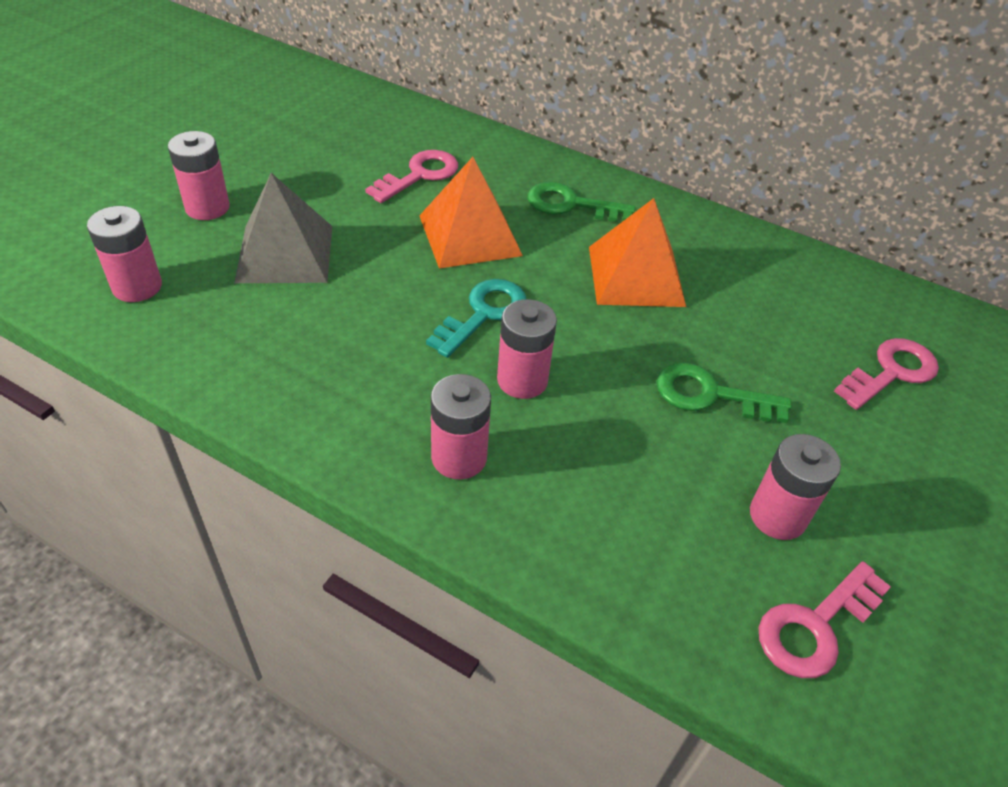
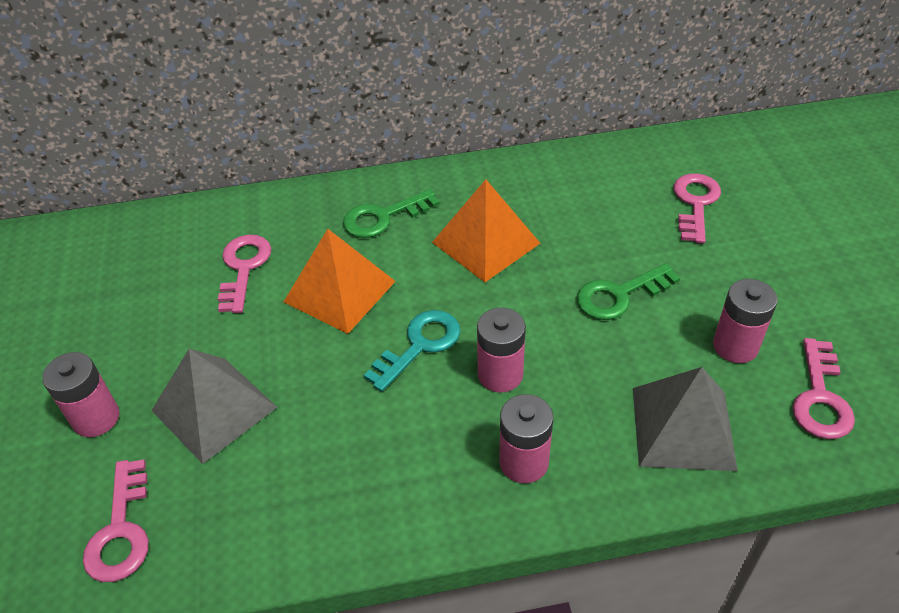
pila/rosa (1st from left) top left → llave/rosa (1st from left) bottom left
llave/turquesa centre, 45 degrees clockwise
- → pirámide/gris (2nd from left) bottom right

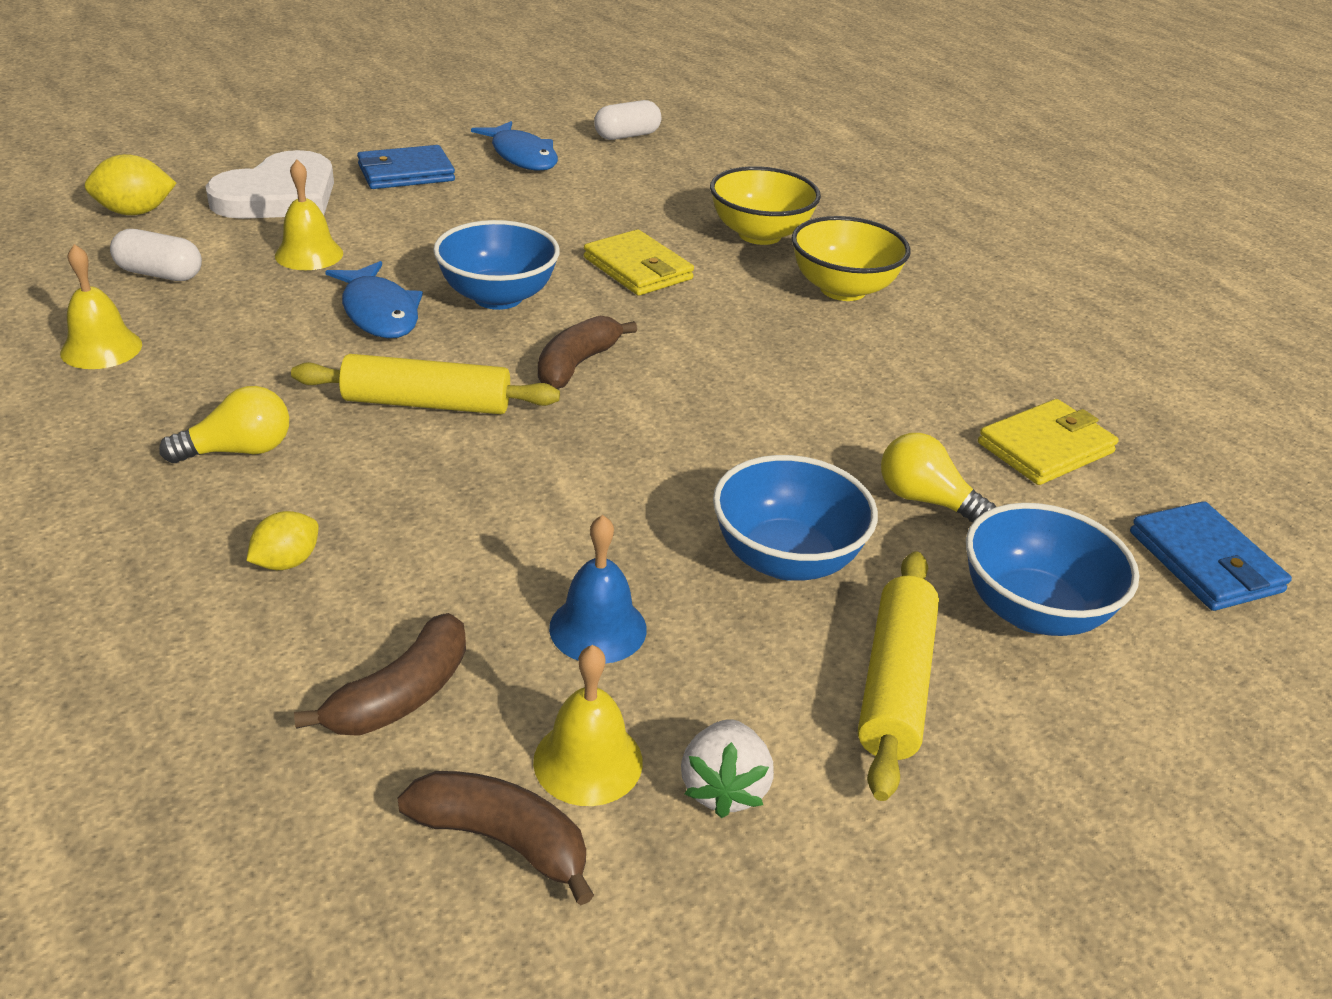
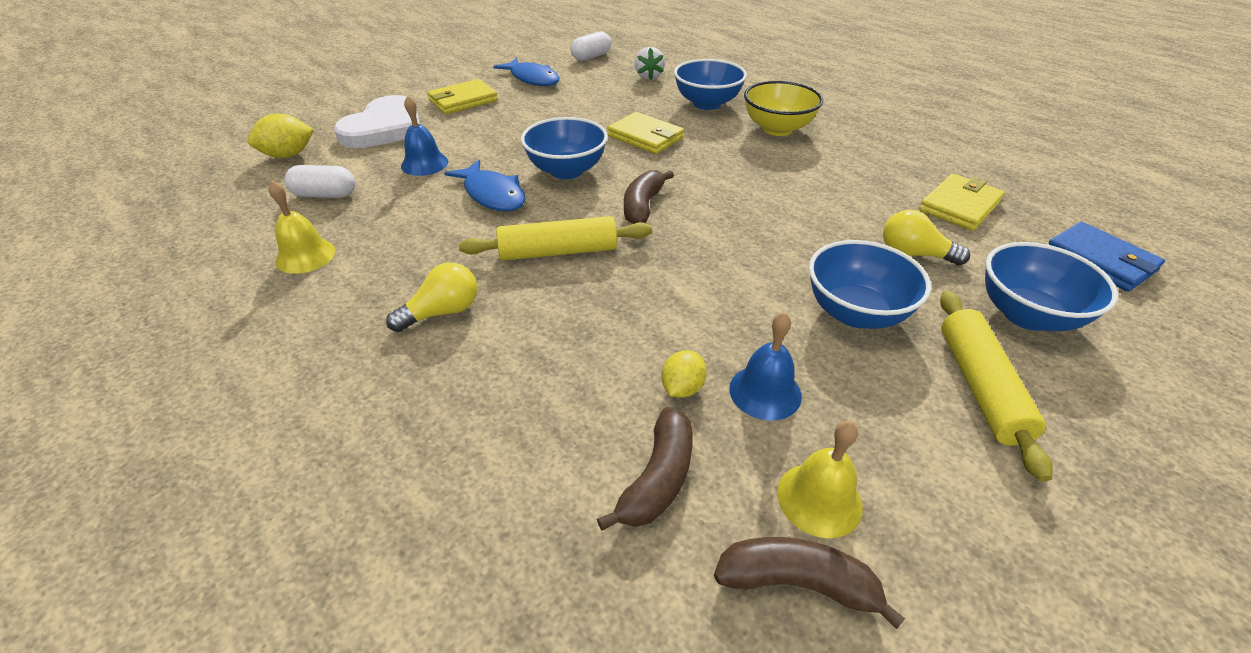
campana/amarillo (2nd from left) top left → campana/azul (1st from left) top centre
cartera/azul (1st from left) top left → cartera/amarillo (1st from left) top centre
fresa/blanco bottom centre → fresa/blanco top centre, moved
limón/amarillo (2nd from left) middle left → limón/amarillo (2nd from left) centre, moved
cuenco/amarillo (1st from left) top centre → cuenco/azul (2nd from left) top centre

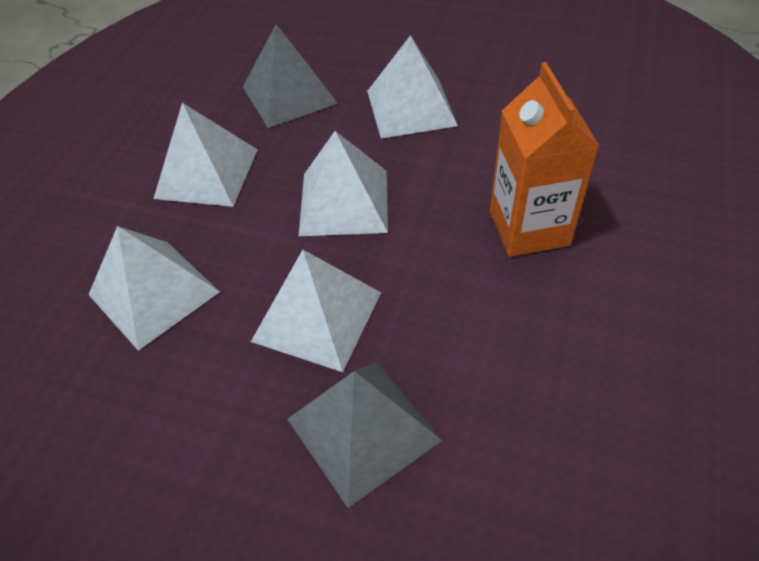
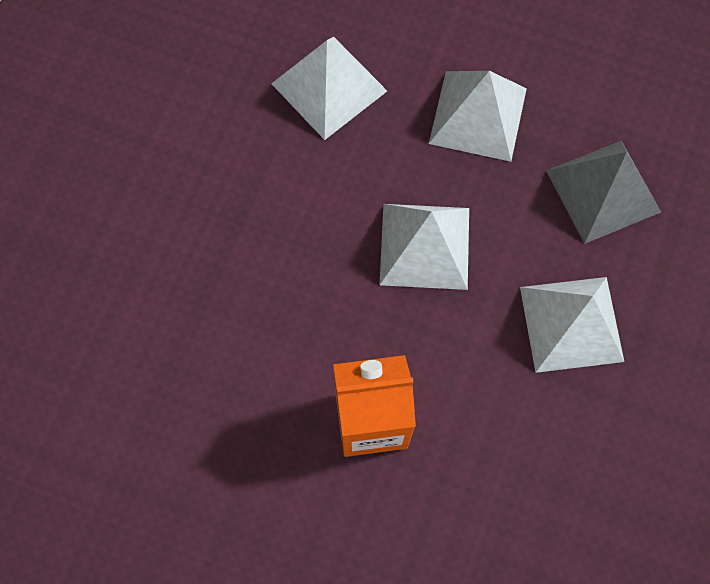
pirámide/blanco (3rd from left) centre → -
pirámide/gris (2nd from left) bottom centre → -

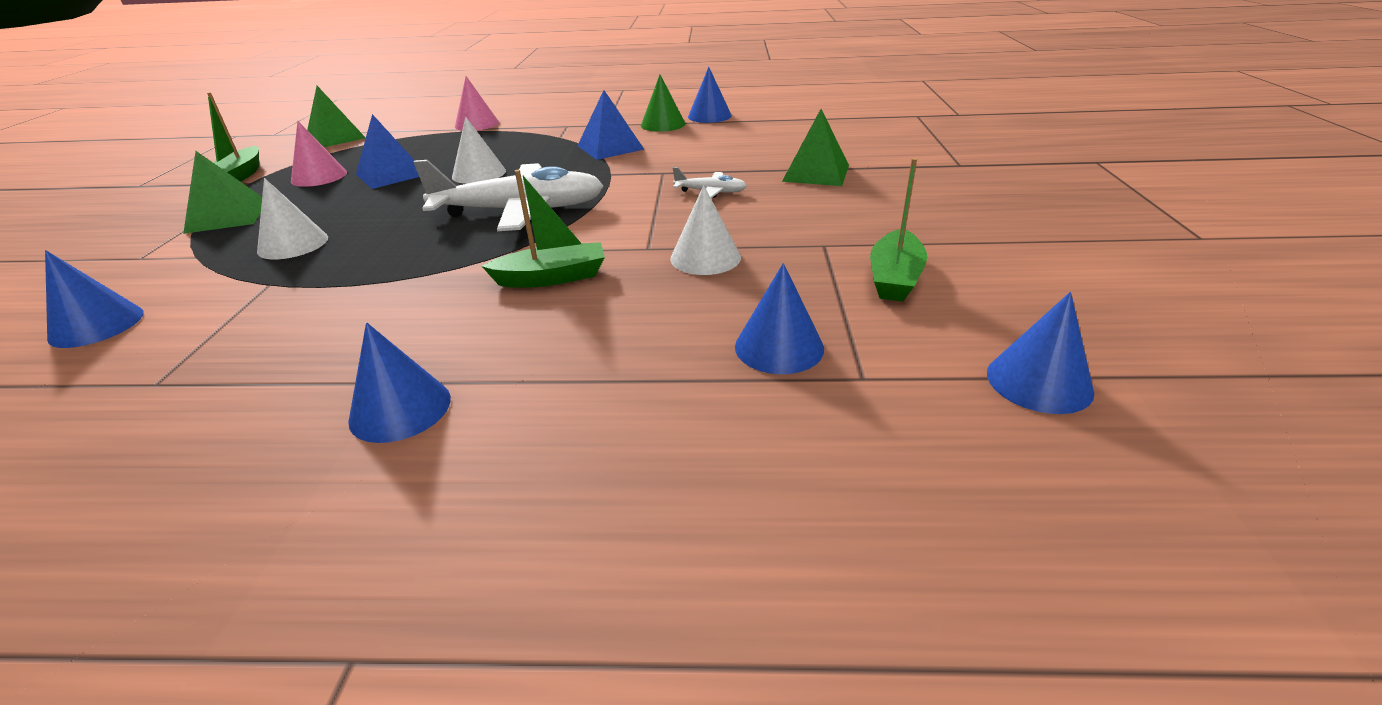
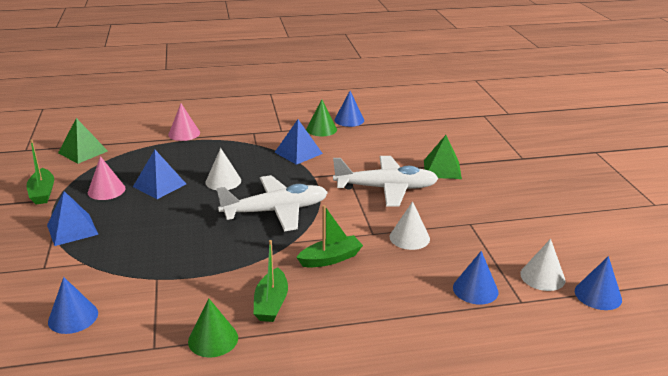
pirámide/verde (1st from left) top left → pirámide/azul (1st from left) middle left
- → cono/verde (1st from left) bottom left
barco/verde (3rd from left in the first image) top centre → barco/verde (2nd from left) bottom centre, moved
avión/blanco (2nd from left) top centre → avión/blanco (2nd from left) centre, x2.27
cono/blanco (1st from left in the first image) top left → cono/blanco (3rd from left) bottom right, moved
cono/azul (2nd from left) middle left → -

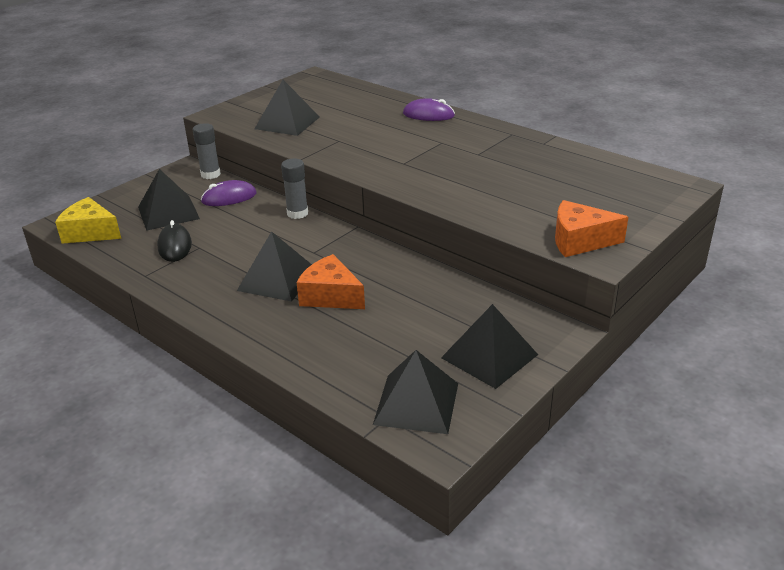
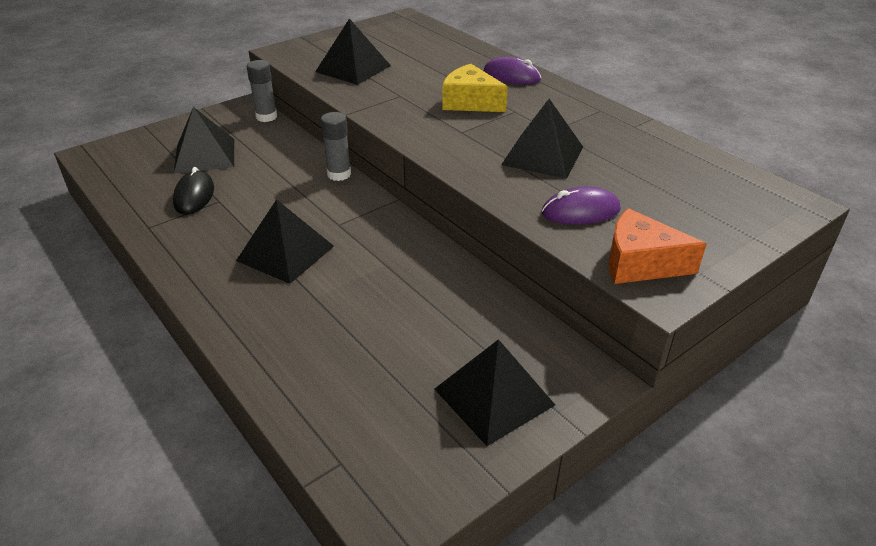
queso/amarillo middle left → queso/amarillo top centre, moved
pirámide/negro (4th from left in the first image) bottom centre → pirámide/negro (5th from left) top centre, moved
ratón/morado (1st from left in the first image) middle left → ratón/morado (2nd from left) centre, moved
queso/naranja (1st from left) centre → -

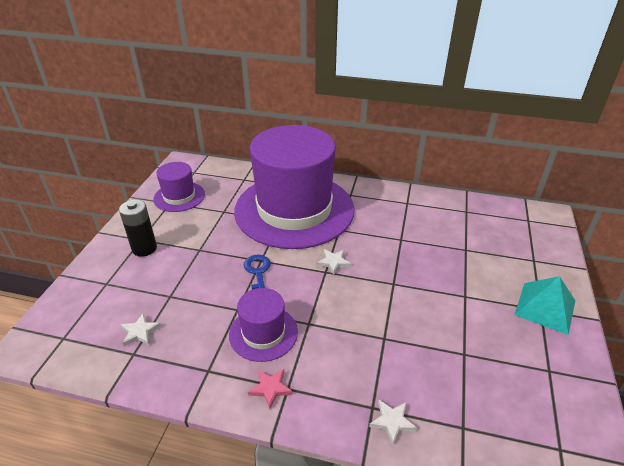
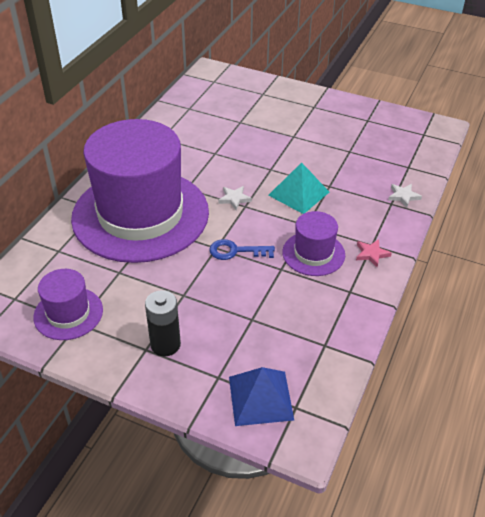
- → pirámide/azul bottom centre
pirámide/turquesa middle right → pirámide/turquesa centre, moved
estrella/blanco (1st from left) bottom left → -

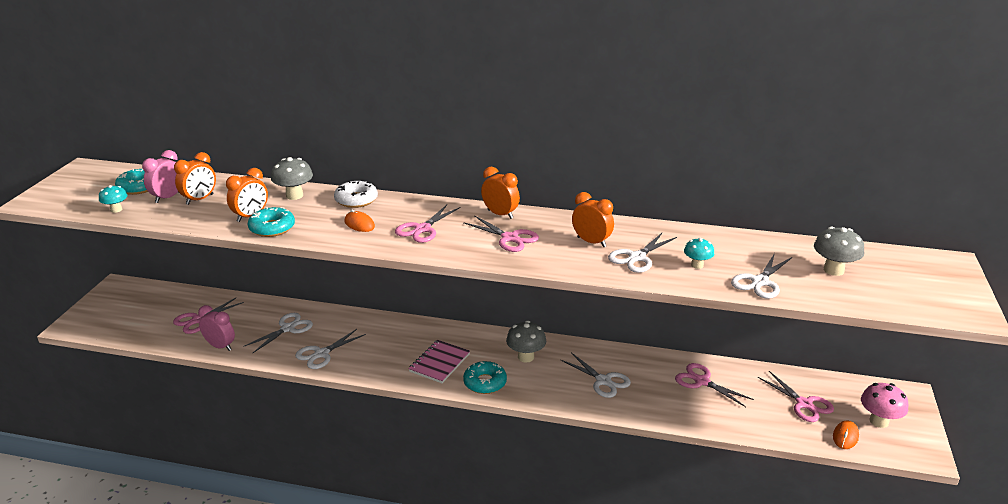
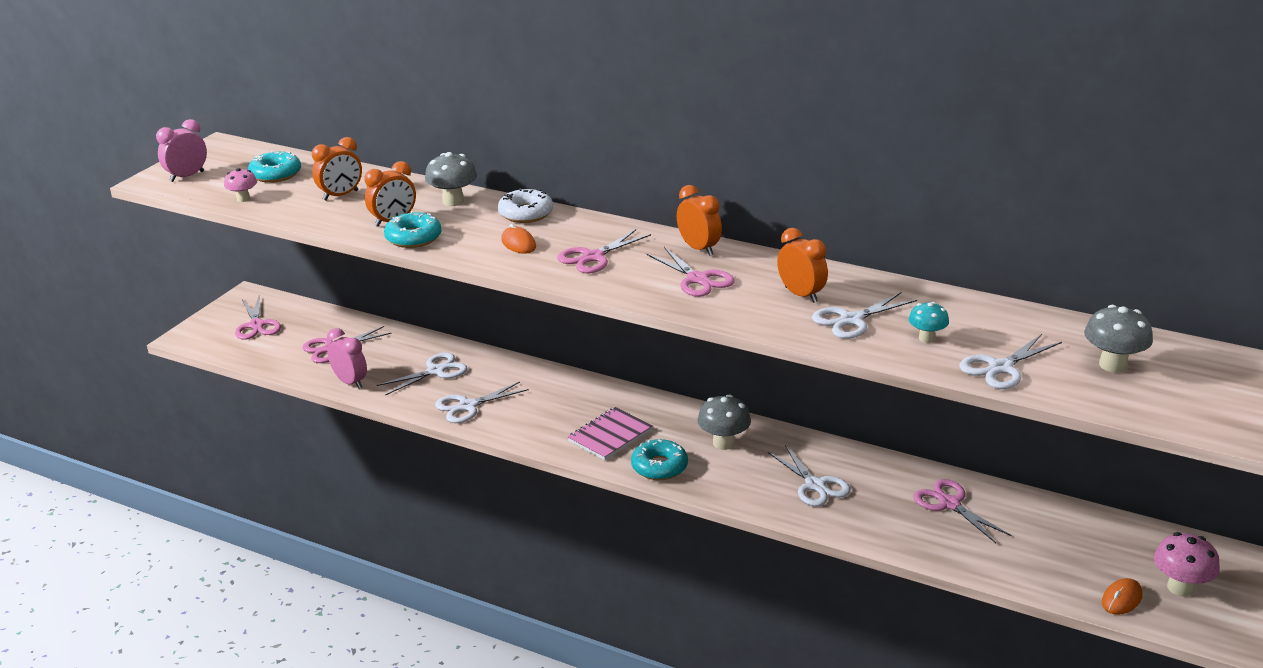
despertador/rosa (1st from left) middle left → despertador/rosa (1st from left) top left, moved
seta/turquesa (1st from left) middle left → seta/rosa (1st from left) top left
tijeras/rosa (5th from left in the first image) bottom right → tijeras/rosa (1st from left) middle left, moved

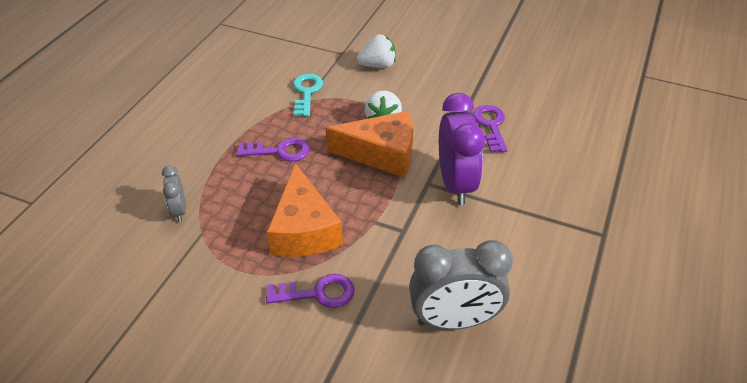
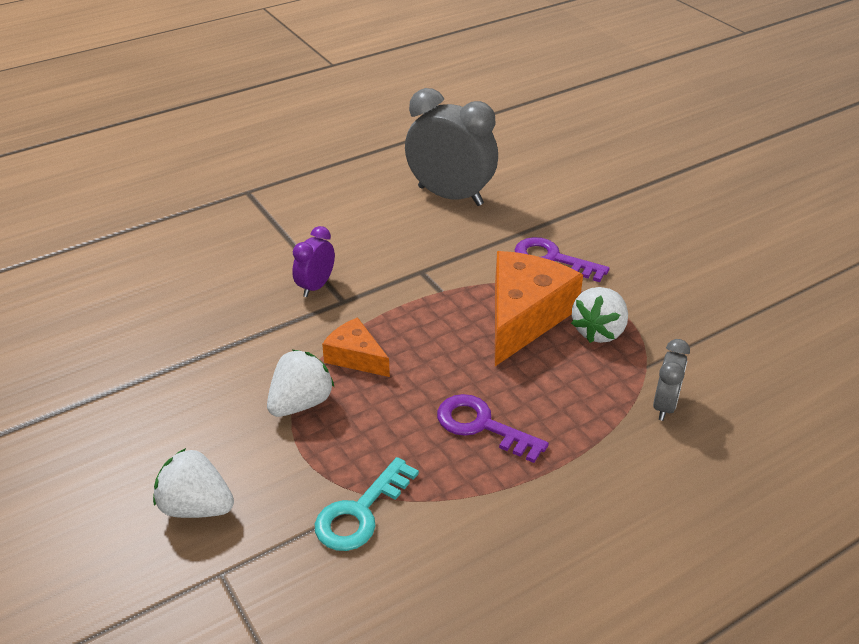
despertador/morado centre, x0.50
queso/naranja (2nd from left in the first image) centre → queso/naranja (1st from left) centre, x0.54
- → fresa/blanco (3rd from left) middle right
llave/morado (3rd from left) centre → -

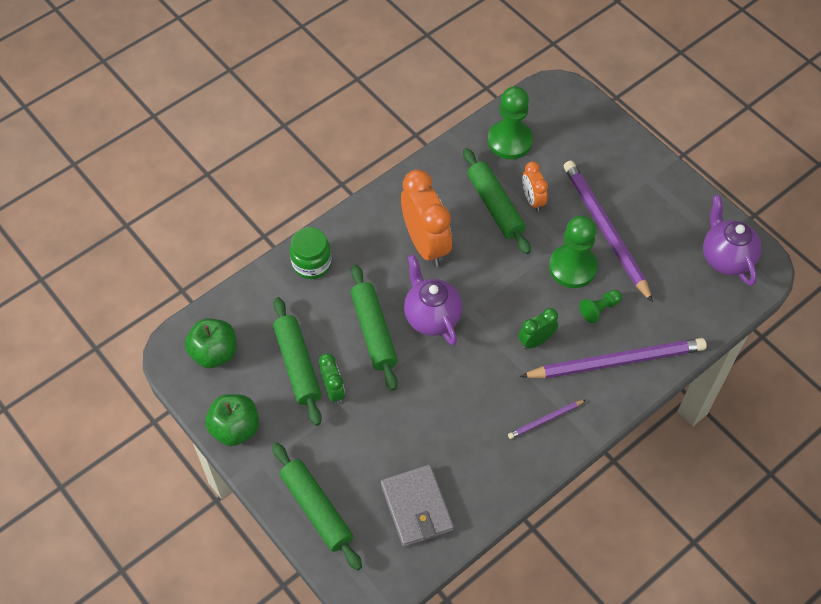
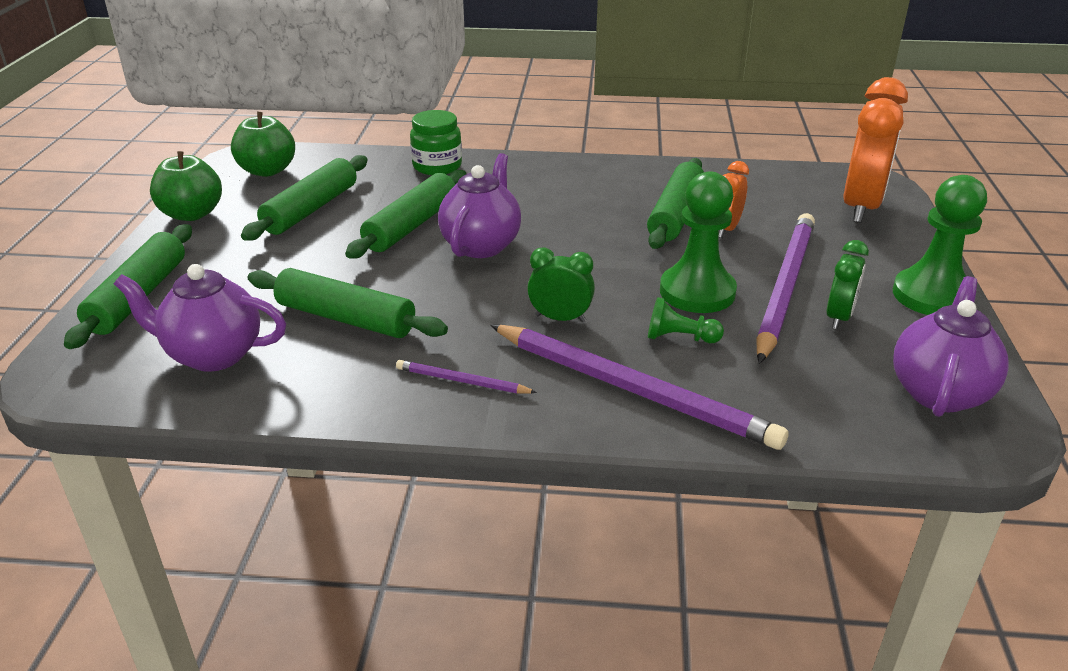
cartera/gris bottom centre → tetera/morado (1st from left) middle left
- → rodillo/verde (3rd from left) middle left
despertador/verde (1st from left in the first image) centre → despertador/verde (2nd from left) middle right, moved
despertador/naranja (1st from left in the first image) centre → despertador/naranja (2nd from left) top right, moved
peón/verde (1st from left in the first image) top centre → peón/verde (3rd from left) middle right, moved

